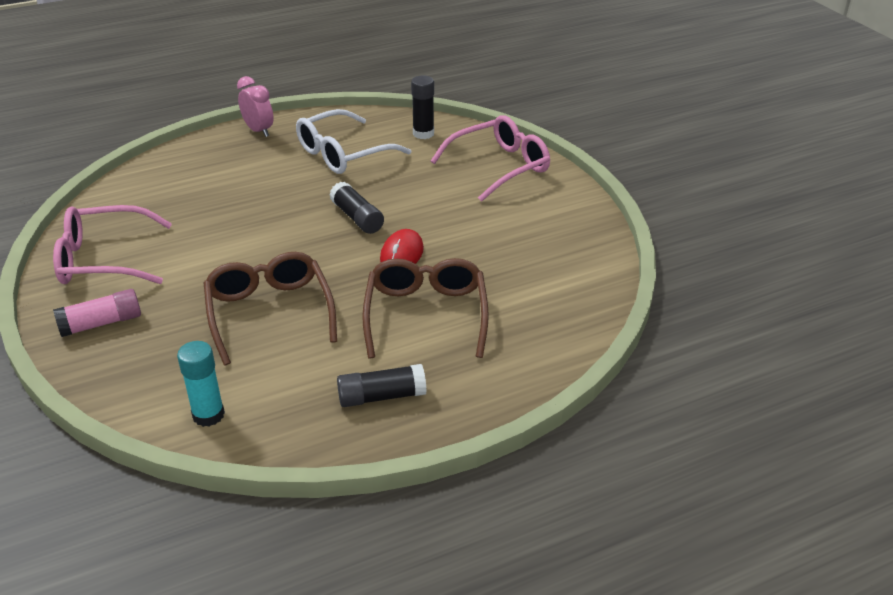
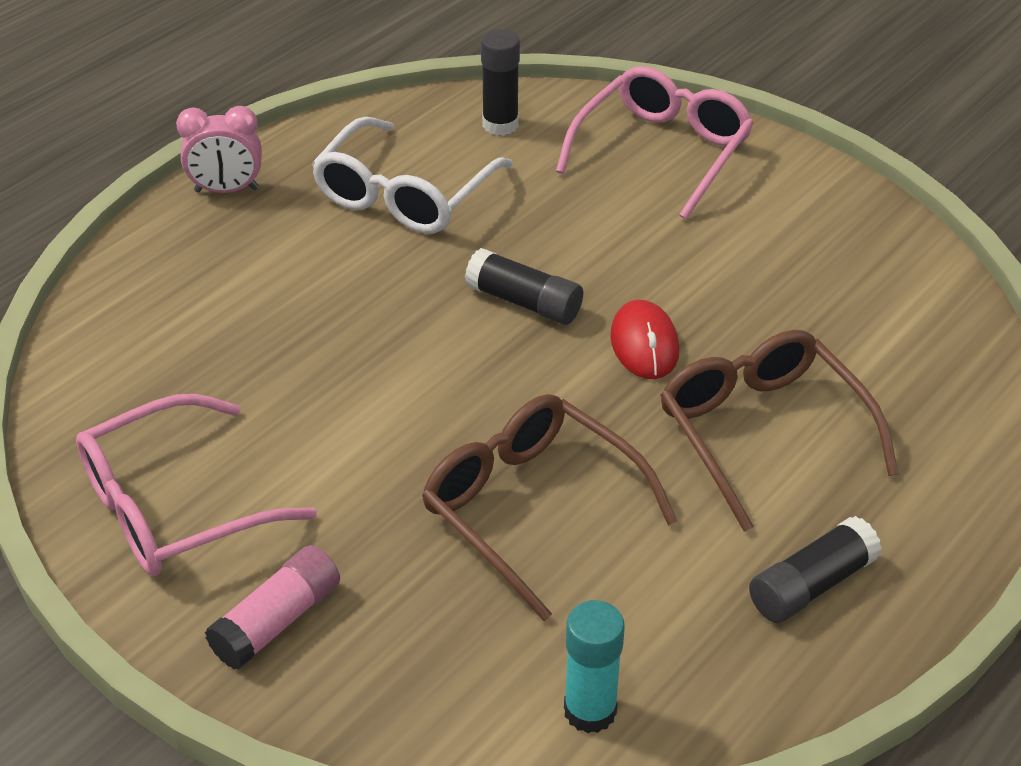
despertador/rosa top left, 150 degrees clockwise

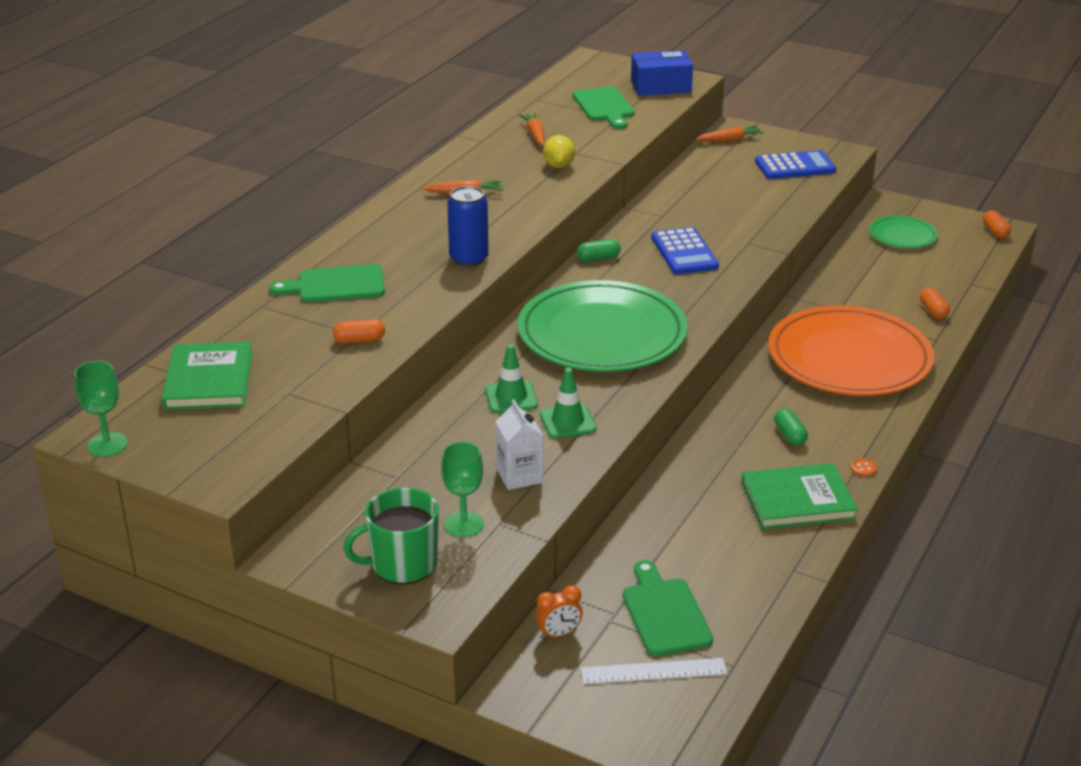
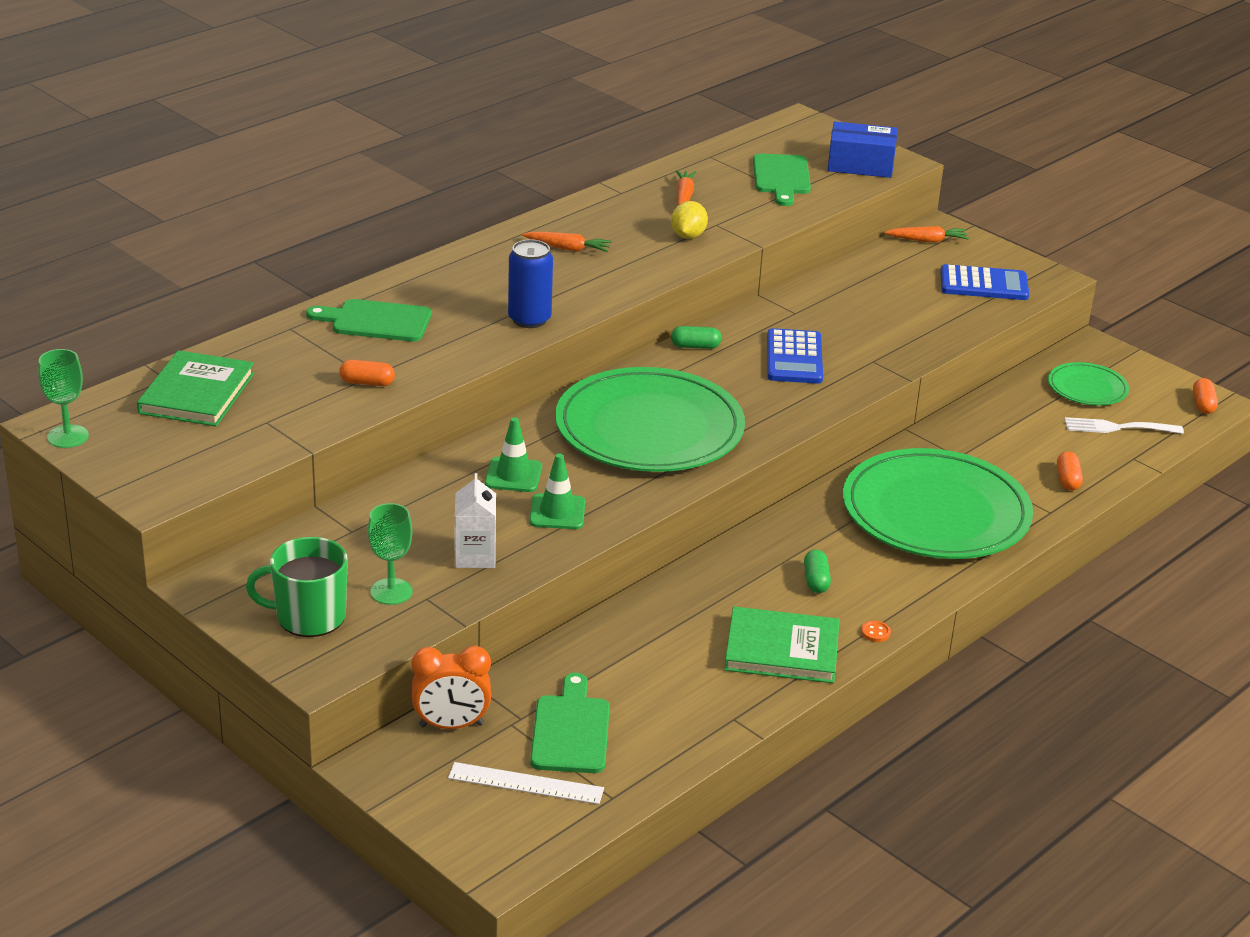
despertador/naranja bottom centre, x1.58
plato/naranja middle right → plato/verde (2nd from left) middle right
- → tenedor/blanco middle right

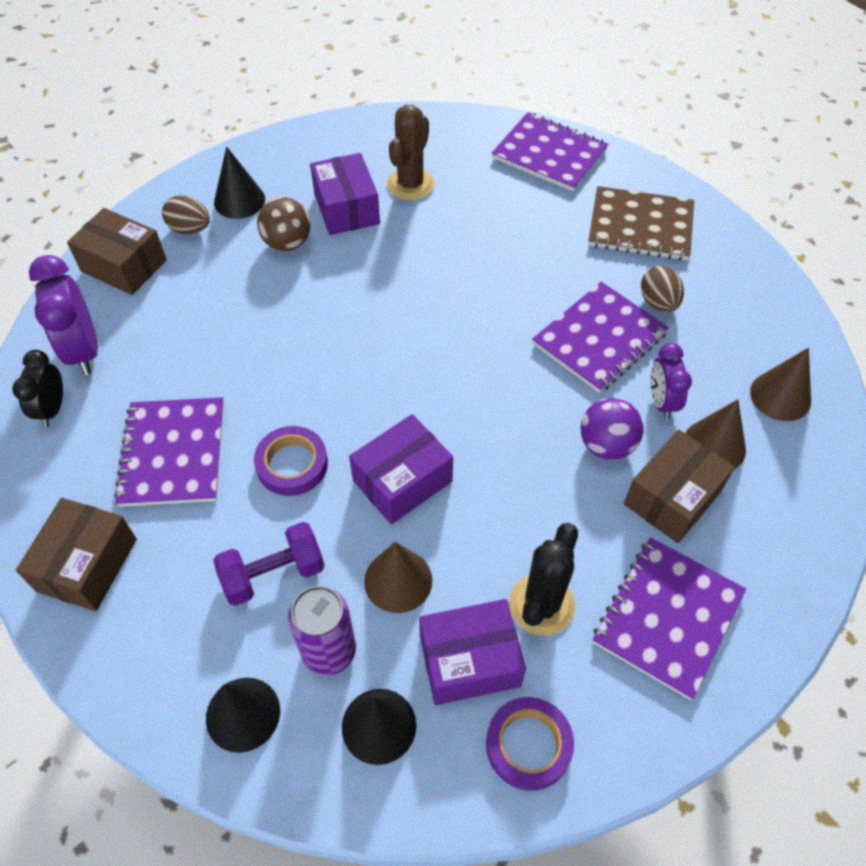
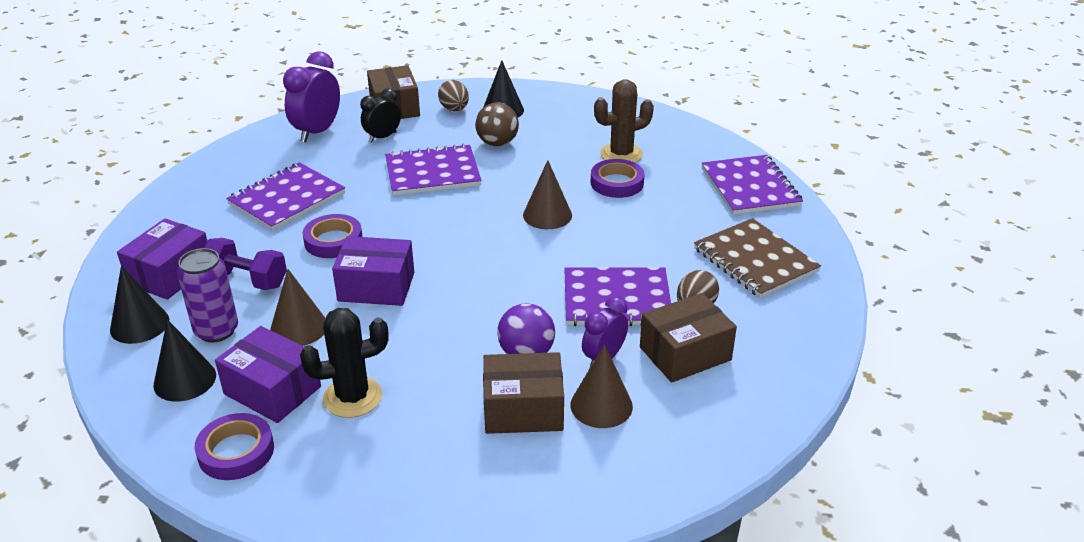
caja/morado (1st from left) top centre → caja/morado (1st from left) middle left, moved
despertador/negro middle left → despertador/negro top centre, moved
cuaderno/morado (4th from left in the first image) bottom right → cuaderno/morado (2nd from left) top centre, moved
cono/marrón (3rd from left in the first image) middle right → cono/marrón (2nd from left) centre, moved
- → cinta adhesiva/morado (3rd from left) top centre
caja/marrón (1st from left in the first image) middle left → caja/marrón (3rd from left) centre, moved

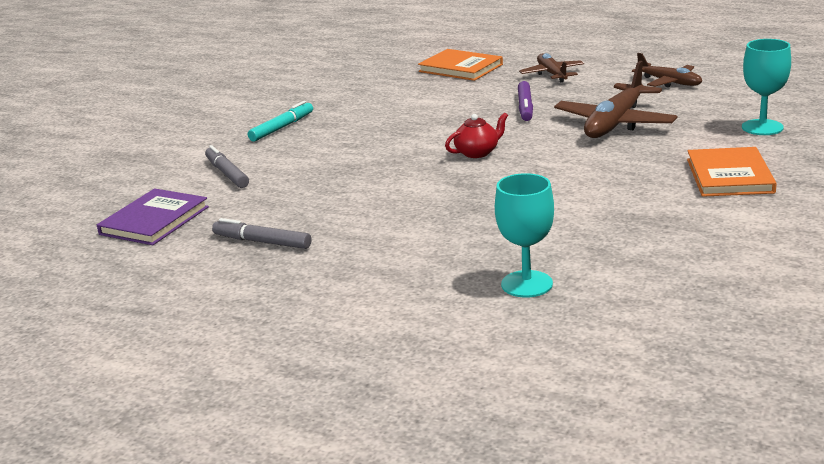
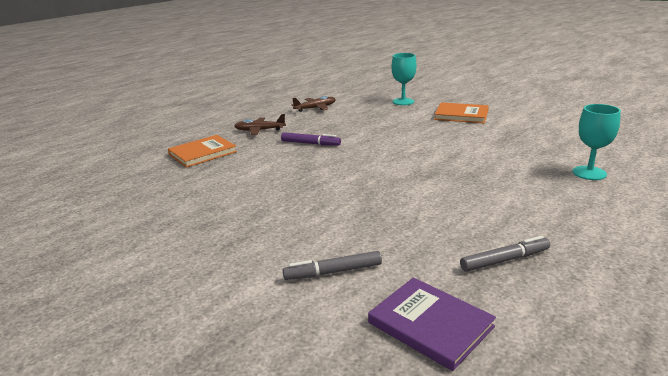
rotulador/gris (2nd from left) middle left → rotulador/gris (2nd from left) bottom right, 150 degrees counterclockwise
rotulador/turquesa top centre → -
tetera/rojo top centre → -
avión/marrón (2nd from left) top right → -

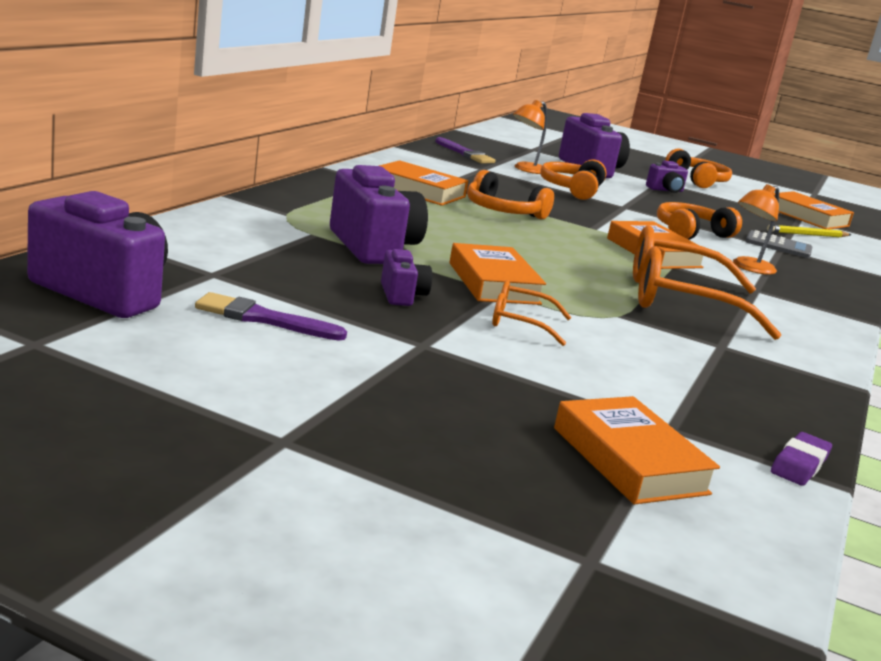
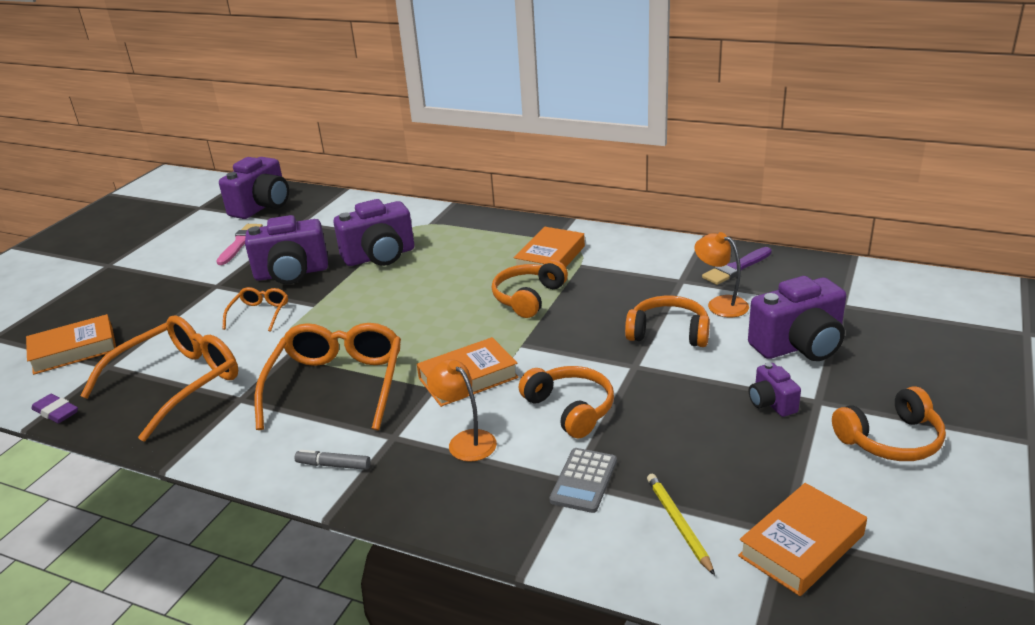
- → gafas/naranja (1st from left) middle left
pincel/morado (1st from left) middle left → pincel/rosa middle left
cámara/morado (3rd from left in the first image) centre → cámara/morado (2nd from left) middle left, x1.96
- → rotulador/gris bottom left
libro/naranja (2nd from left) centre → -

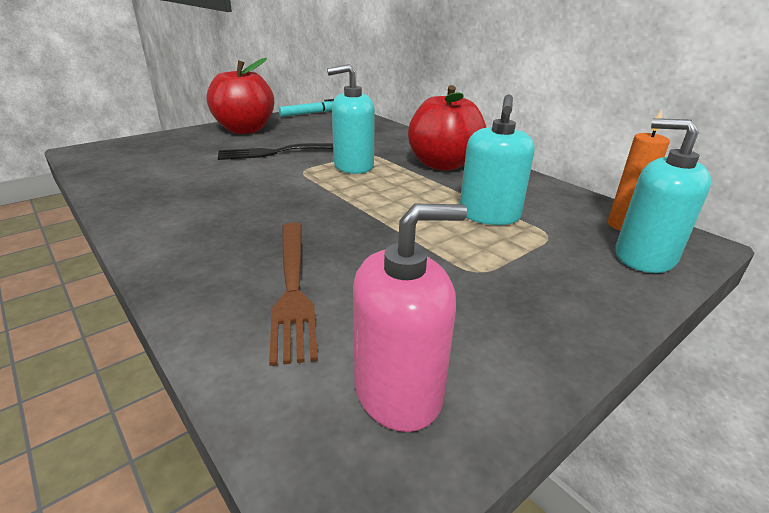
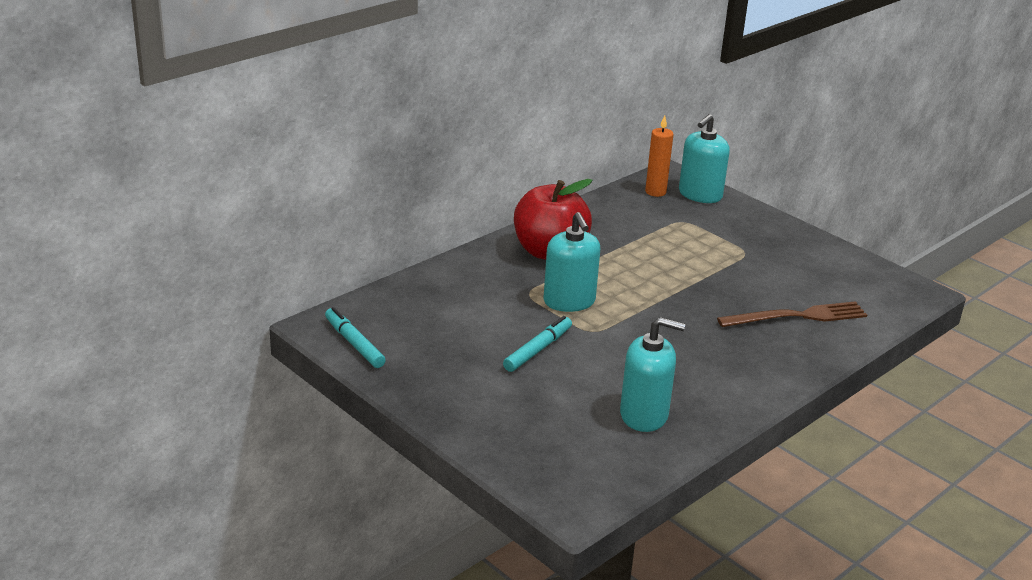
tenedor/negro top centre → rotulador/turquesa (2nd from left) centre
dispensador de jabón/turquesa (2nd from left) top centre → dispensador de jabón/turquesa (2nd from left) centre, moved
manzana/rojo (1st from left) top left → -
dispensador de jabón/rosa centre → -

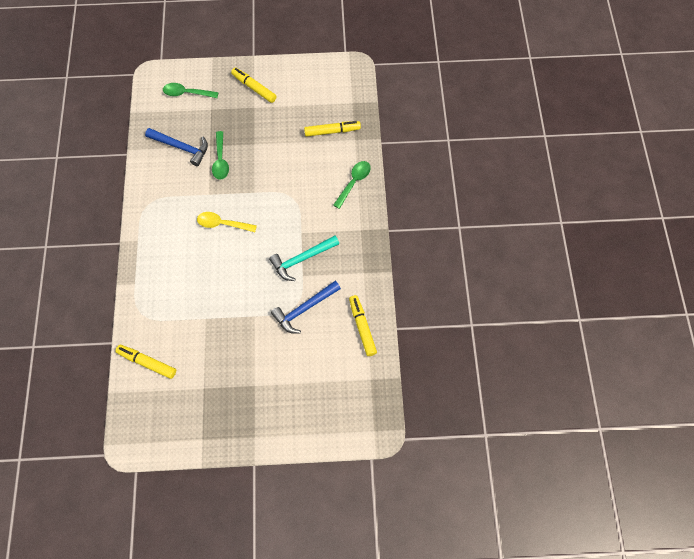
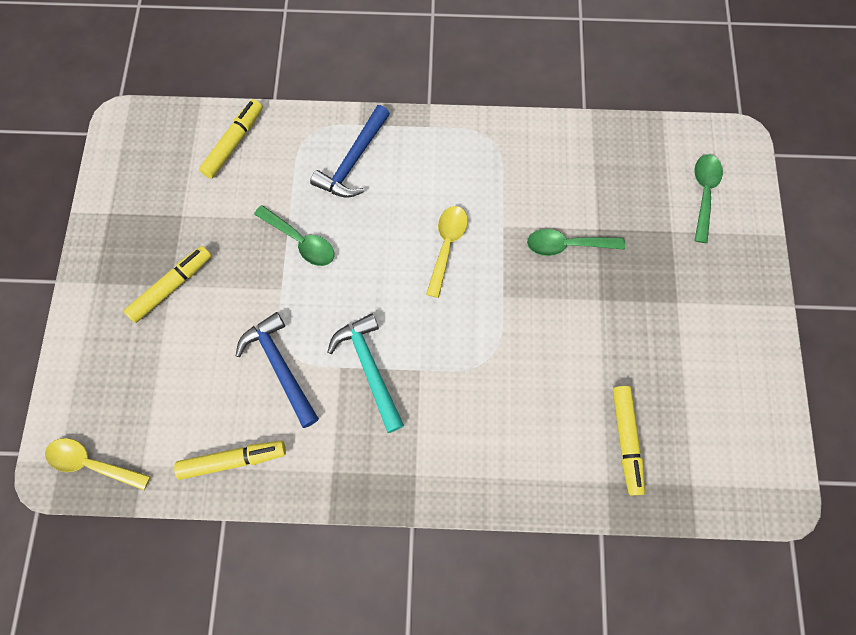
- → cuchara/amarillo (1st from left) bottom left
rotulador/amarillo (2nd from left in the first image) top centre → rotulador/amarillo (1st from left) middle left, moved
cuchara/verde (3rd from left in the first image) top centre → cuchara/verde (1st from left) centre, moved
martillo/azul (1st from left in the first image) top left → martillo/azul (2nd from left) top centre, moved

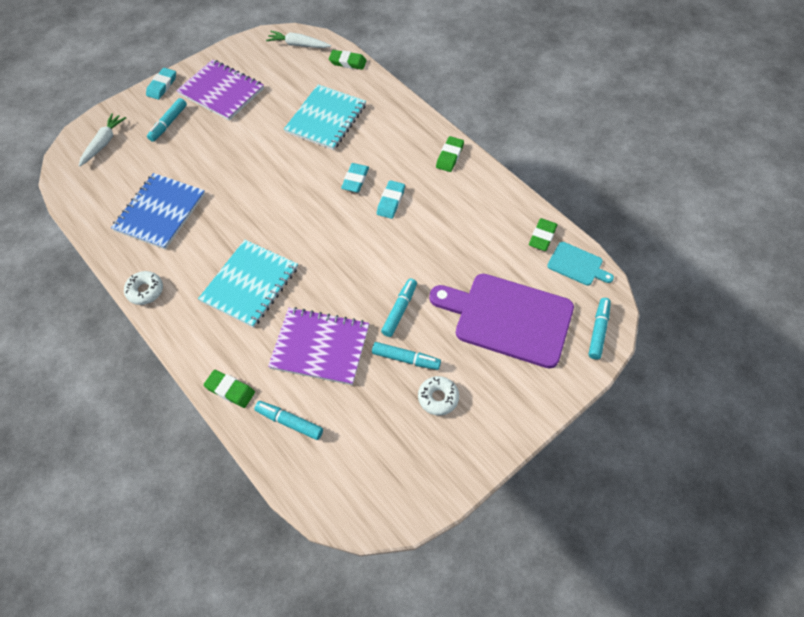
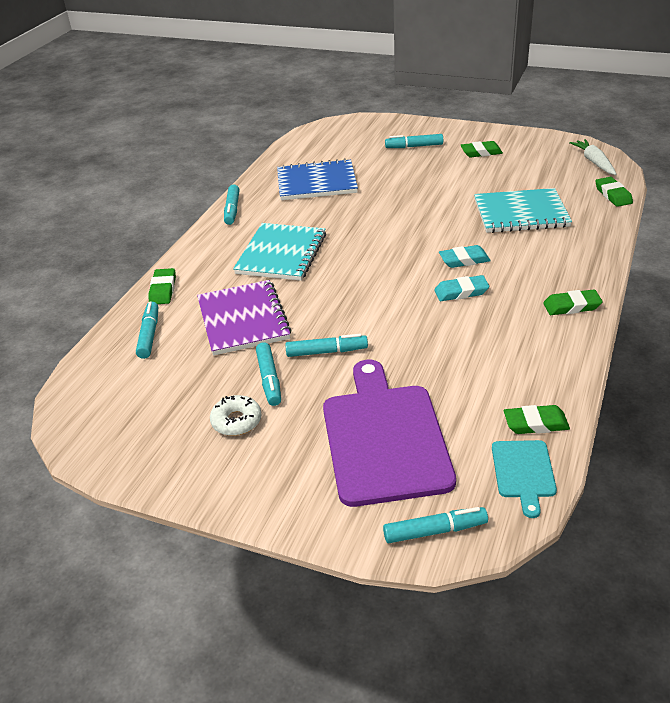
rosquilla/blanco (1st from left) middle left → rotulador/turquesa (2nd from left) top centre
cuaderno/turquesa (1st from left) middle left → cuaderno/turquesa (1st from left) centre, 75 degrees counterclockwise
cuaderno/morado (1st from left) top left → goma de borrar/verde (2nd from left) top right
zanahoria/blanco (1st from left) top left → -
goma de borrar/turquesa (1st from left) top left → -

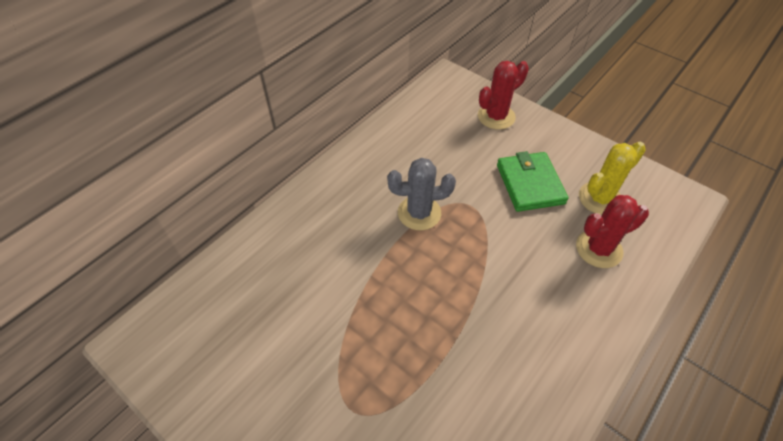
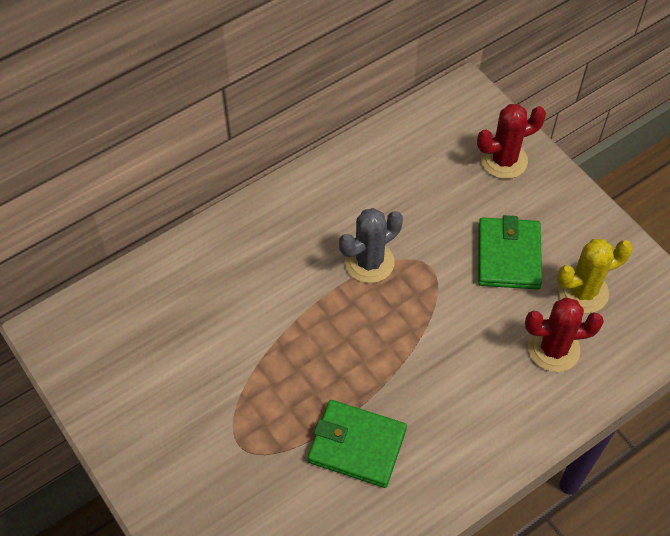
- → cartera/verde (1st from left) bottom centre
cactus/gris centre, 45 degrees counterclockwise

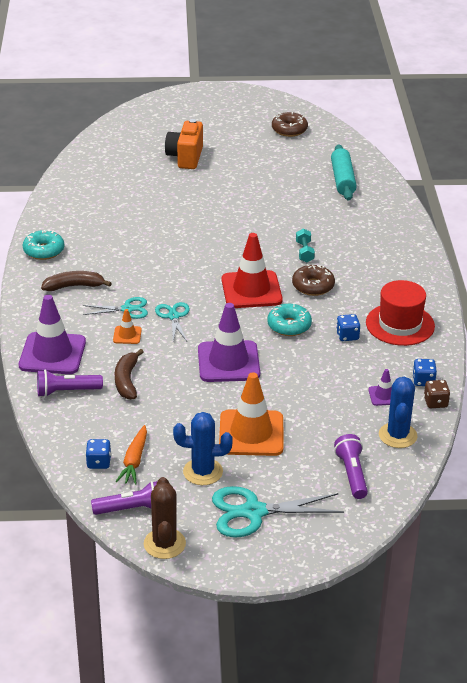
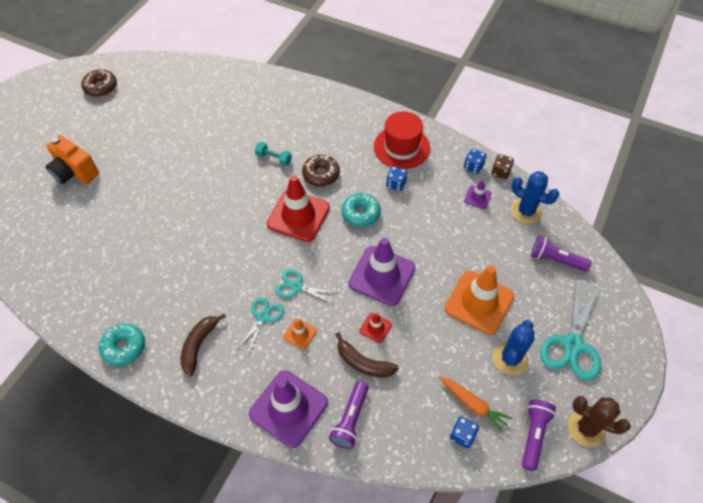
- → cono de tráfico/rojo (2nd from left) centre
rodillo/turquesa top right → -

